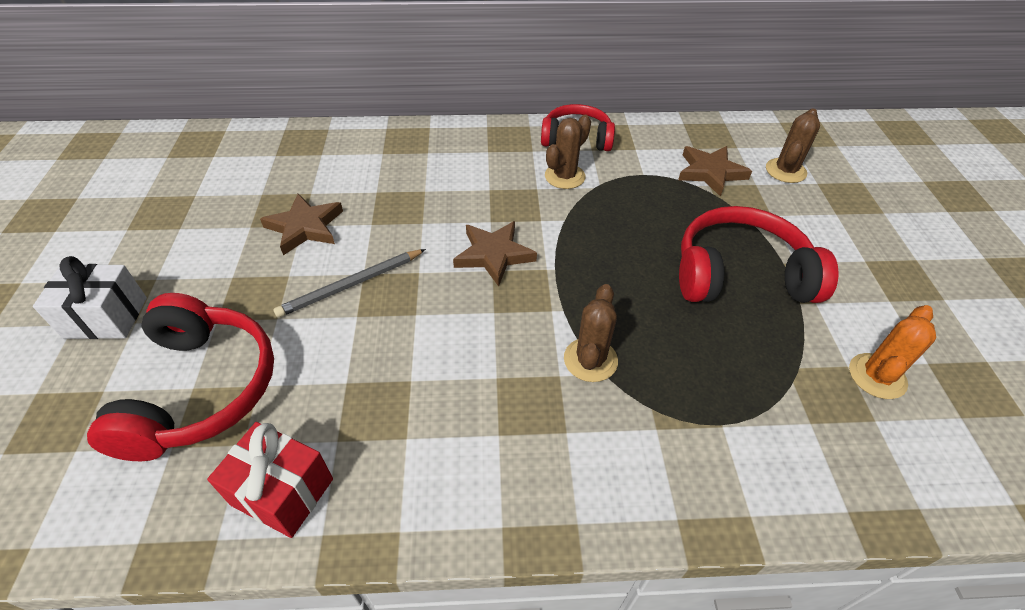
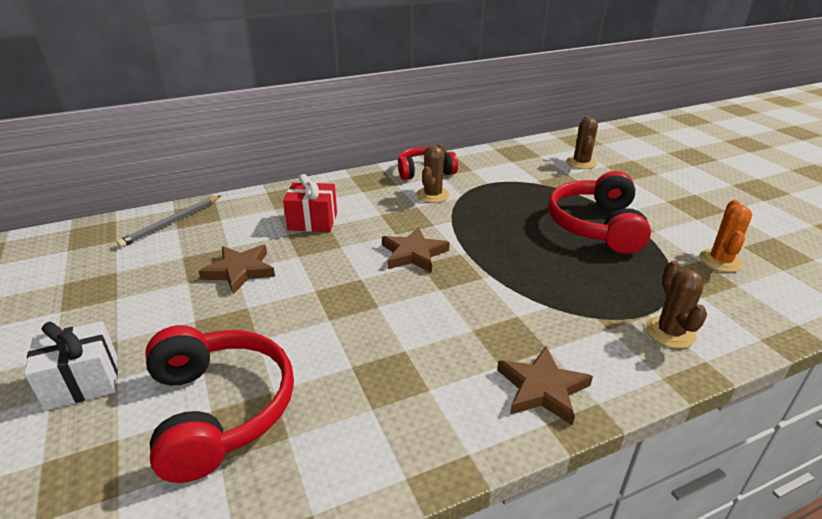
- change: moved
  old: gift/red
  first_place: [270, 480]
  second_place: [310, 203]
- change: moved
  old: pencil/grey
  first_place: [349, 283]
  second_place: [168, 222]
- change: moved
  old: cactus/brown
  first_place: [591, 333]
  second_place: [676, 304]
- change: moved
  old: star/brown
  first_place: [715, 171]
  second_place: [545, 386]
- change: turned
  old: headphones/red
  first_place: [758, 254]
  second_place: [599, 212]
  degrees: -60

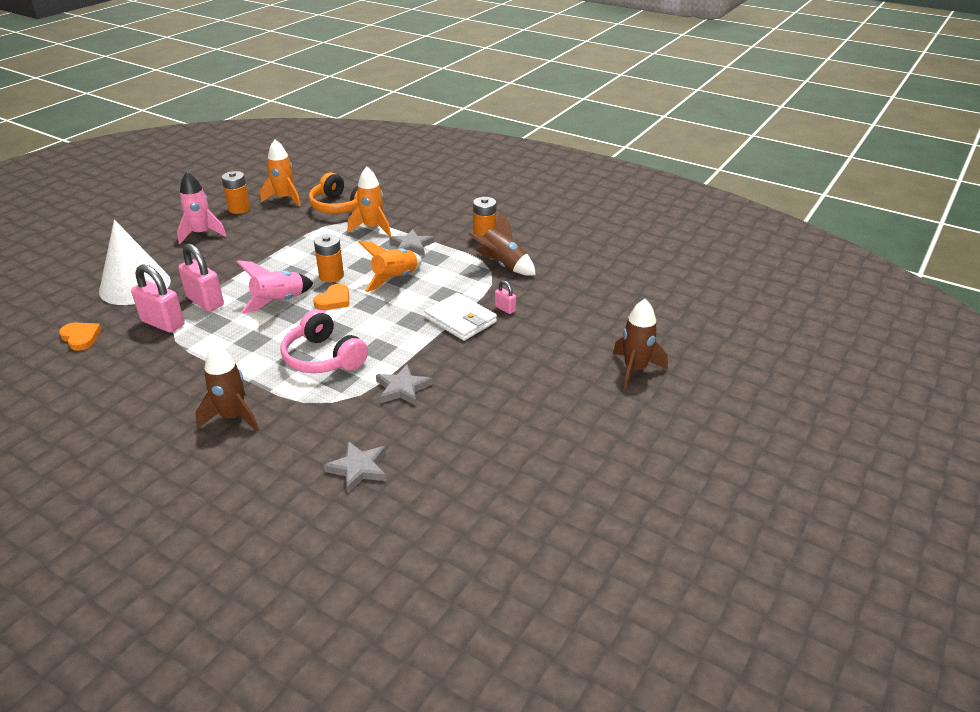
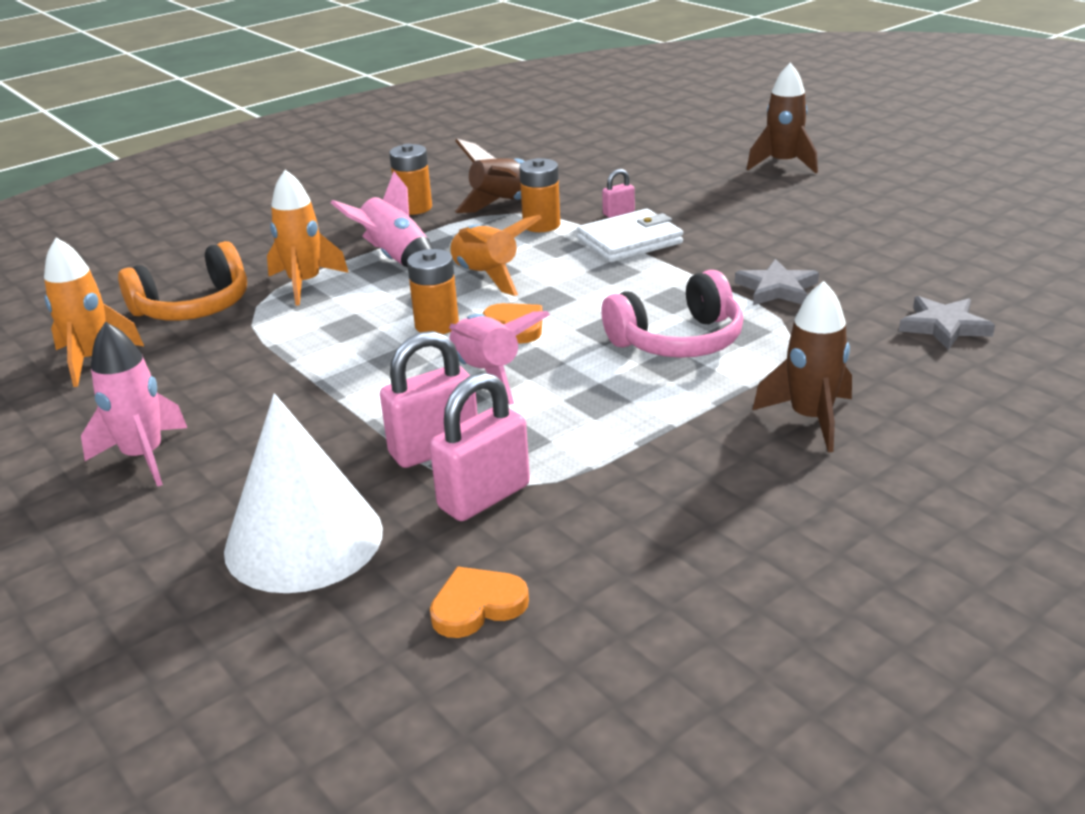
- change: moved
  old: battery/orange
  first_place: [236, 192]
  second_place: [539, 195]
- change: replaced
  old: star/grey
  new: rocket/pink
  first_place: [412, 242]
  second_place: [382, 219]

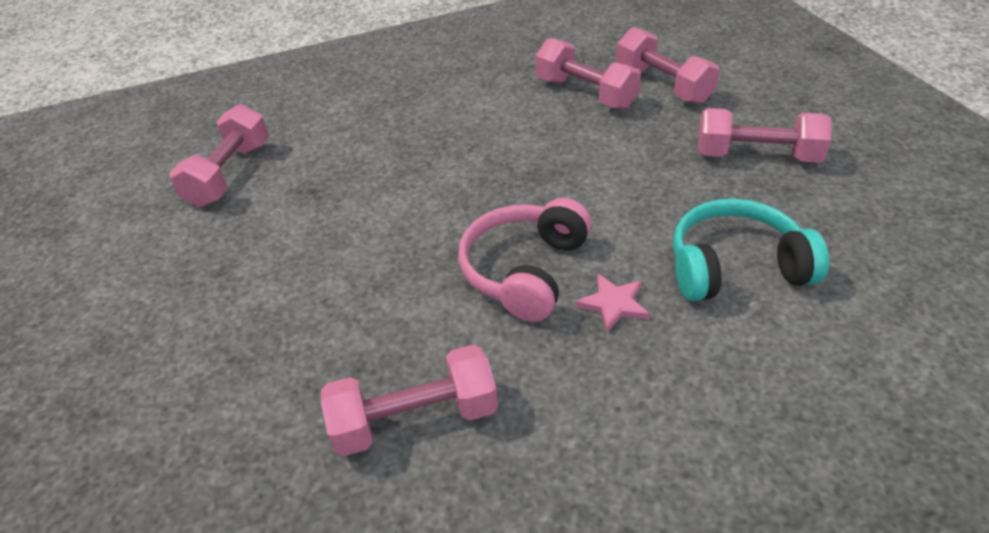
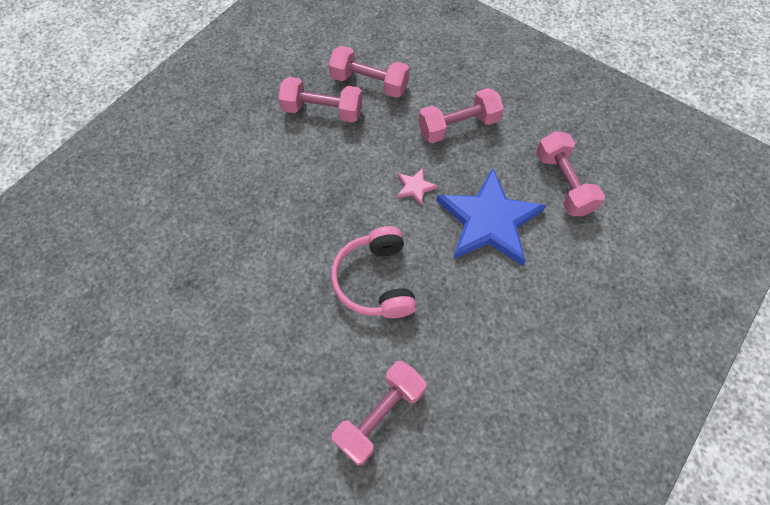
- change: moved
  old: dumbbell/pink
  first_place: [219, 155]
  second_place: [570, 174]
- change: moved
  old: star/pink
  first_place: [612, 303]
  second_place: [417, 187]
- change: replaced
  old: headphones/turquoise
  new: star/blue
  first_place: [751, 250]
  second_place: [491, 217]

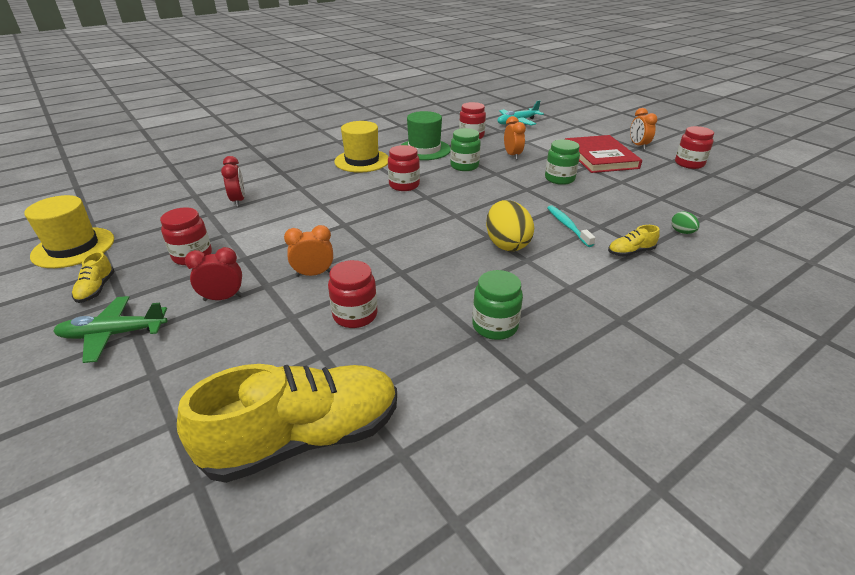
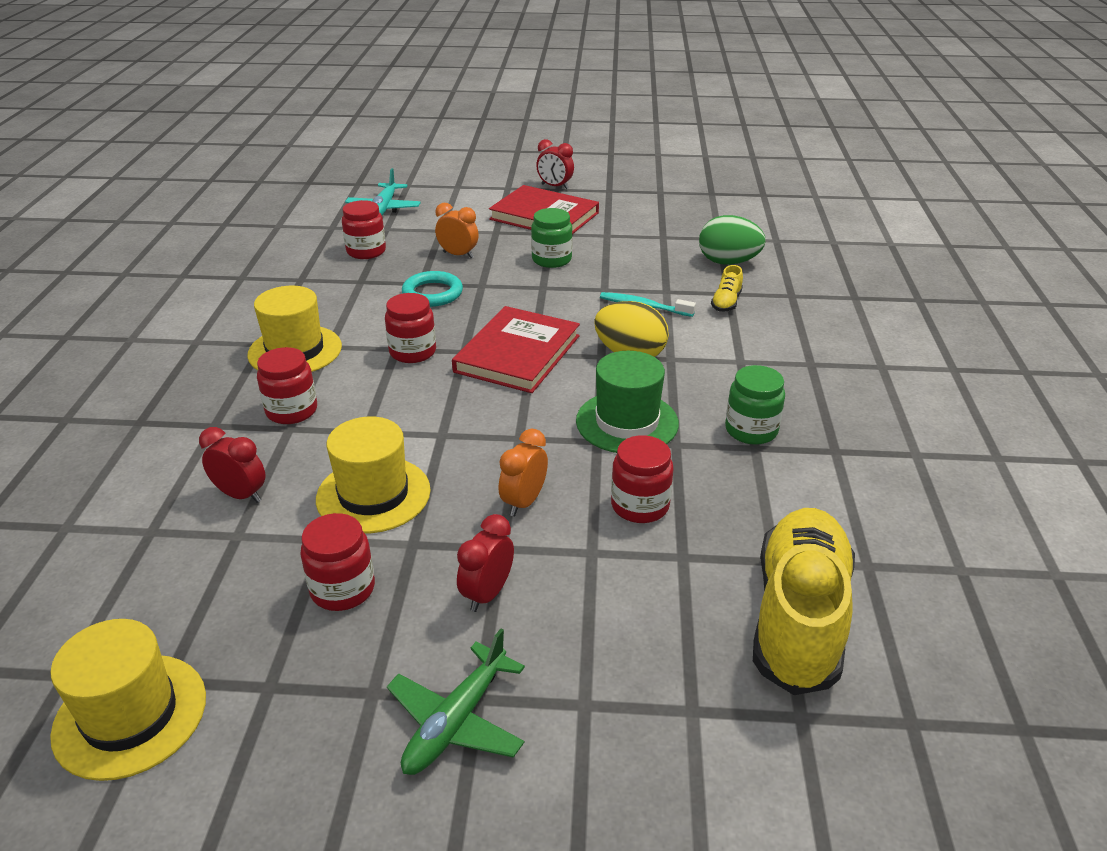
- change: removed
  old: shoe/yellow
  first_place: [93, 277]
- change: moved
  old: hat/green
  first_place: [426, 135]
  second_place: [627, 402]
- change: replaced
  old: jar/green
  new: ring/turquoise
  first_place: [465, 149]
  second_place: [432, 289]
- change: recoloured
  old: clock/orange
  new: clock/red
  first_place: [644, 129]
  second_place: [555, 164]
- change: resized
  old: egg/green
  first_place: [685, 222]
  second_place: [732, 240]
  factor: 2.03
- change: moved
  old: jar/red
  first_place: [694, 147]
  second_place: [287, 385]
- change: added
  new: hat/yellow
  second_place: [373, 475]
- change: added
  new: book/red
  second_place: [516, 349]

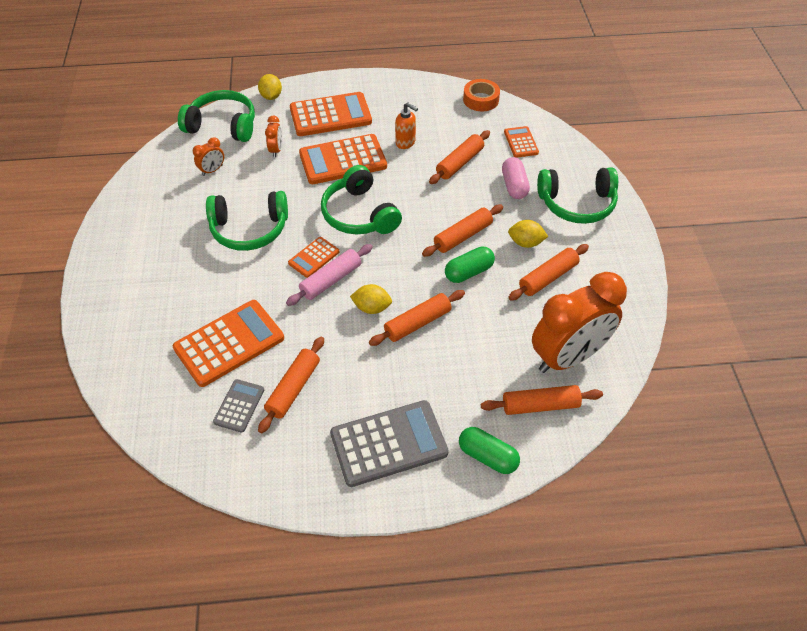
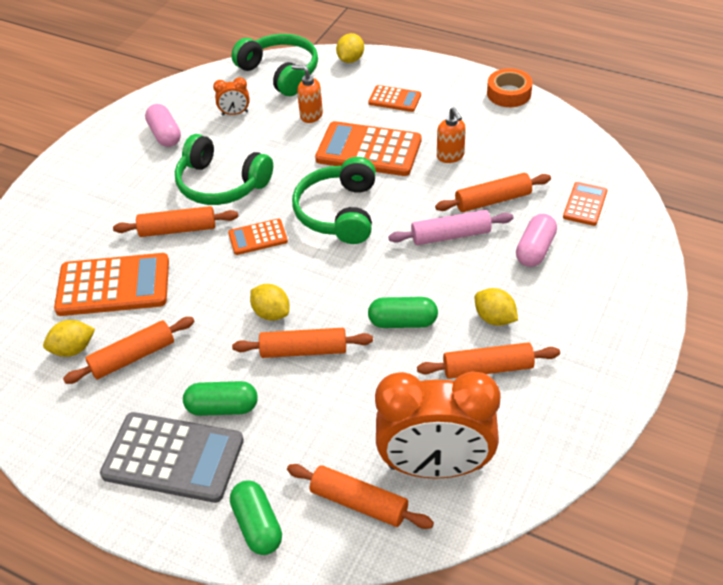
- change: replaced
  old: calculator/grey
  new: lemon/yellow
  first_place: [238, 406]
  second_place: [69, 338]
- change: replaced
  old: clock/orange
  new: soap dispenser/orange
  first_place: [273, 136]
  second_place: [307, 94]
- change: moved
  old: rolling pin/pink
  first_place: [329, 275]
  second_place: [450, 227]
- change: resized
  old: calculator/orange
  first_place: [331, 114]
  second_place: [394, 98]
  factor: 0.52
- change: moved
  old: rolling pin/orange
  first_place: [462, 231]
  second_place: [175, 221]
- change: moved
  old: tape/orange
  first_place: [481, 95]
  second_place: [510, 87]
- change: removed
  old: headphones/green
  first_place: [577, 195]
- change: added
  new: capsule/pink
  second_place: [163, 125]
- change: added
  new: capsule/green
  second_place: [220, 398]

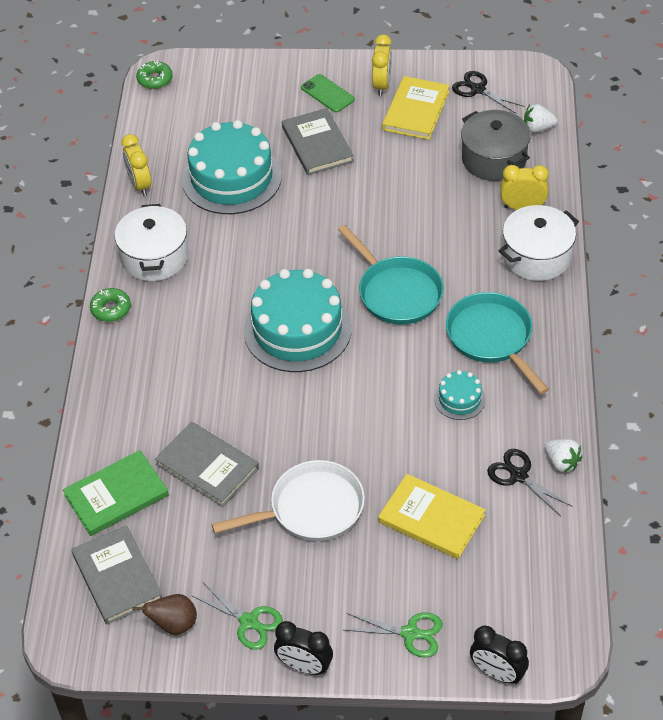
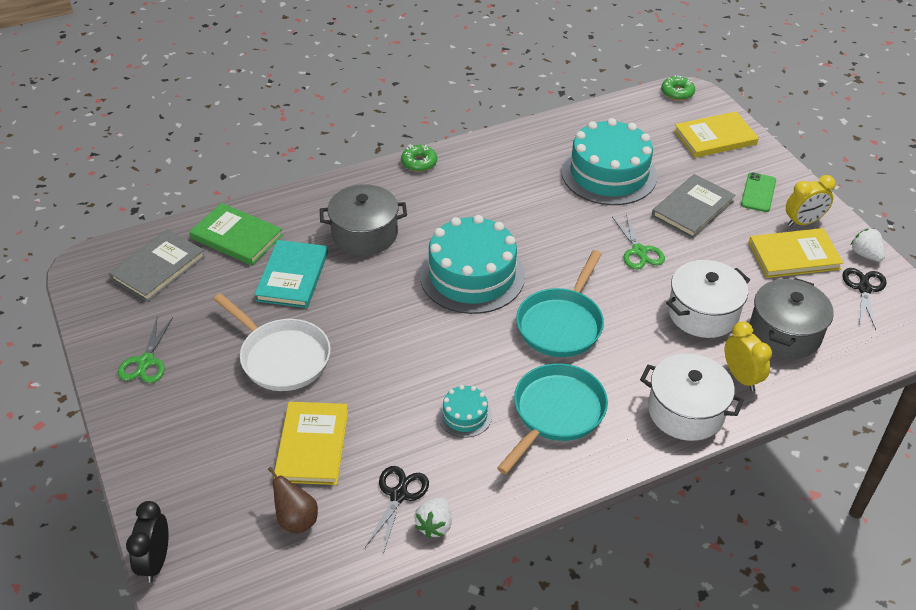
- change: moved
  old: pot/white
  first_place: [151, 242]
  second_place: [708, 299]
- change: removed
  old: clock/yellow
  first_place: [136, 165]
- change: moved
  old: pear/brown
  first_place: [164, 614]
  second_place: [293, 500]
- change: recoloured
  old: book/grey
  new: book/turquoise
  first_place: [207, 464]
  second_place: [291, 274]
- change: removed
  old: clock/black
  first_place: [303, 648]
- change: moved
  old: scissors/green
  first_place: [393, 635]
  second_place: [638, 241]
- change: moved
  old: strawberry/white
  first_place: [540, 118]
  second_place: [868, 245]
- change: added
  new: pot/grey
  second_place: [363, 220]
- change: added
  new: book/yellow
  second_place: [716, 135]

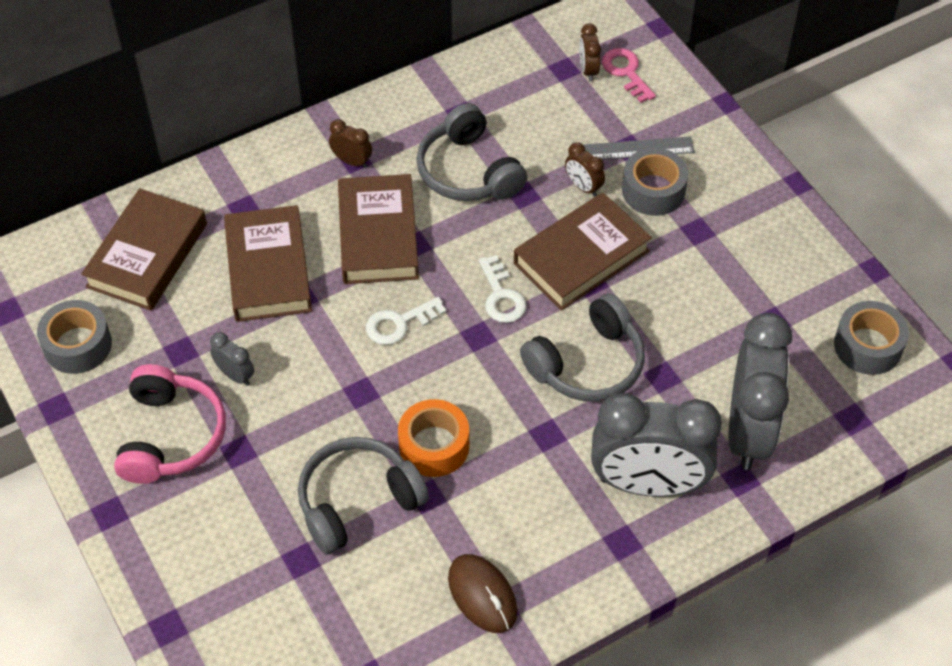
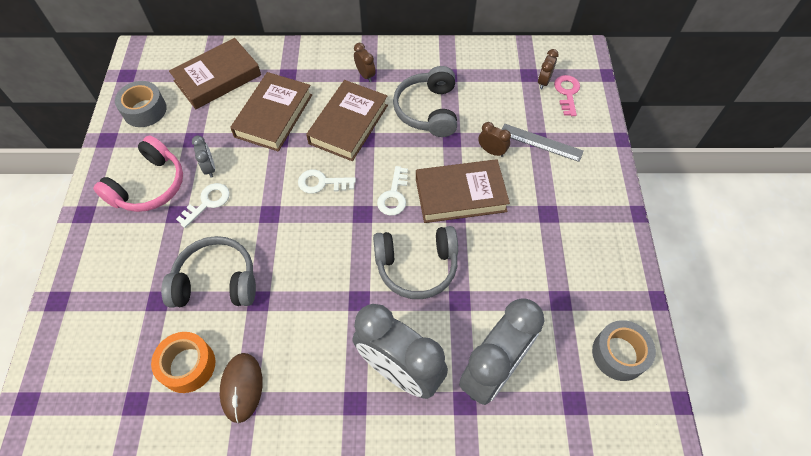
- change: moved
  old: tape/orange
  first_place: [433, 438]
  second_place: [183, 362]
- change: turned
  old: clock/brown
  first_place: [585, 169]
  second_place: [494, 139]
  degrees: 135
- change: removed
  old: tape/grey
  first_place: [655, 182]
- change: added
  new: key/white
  second_place: [203, 205]

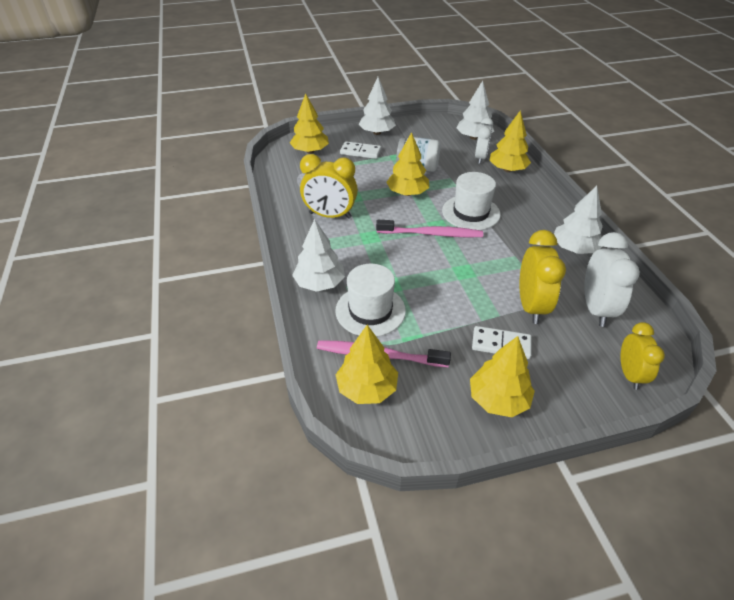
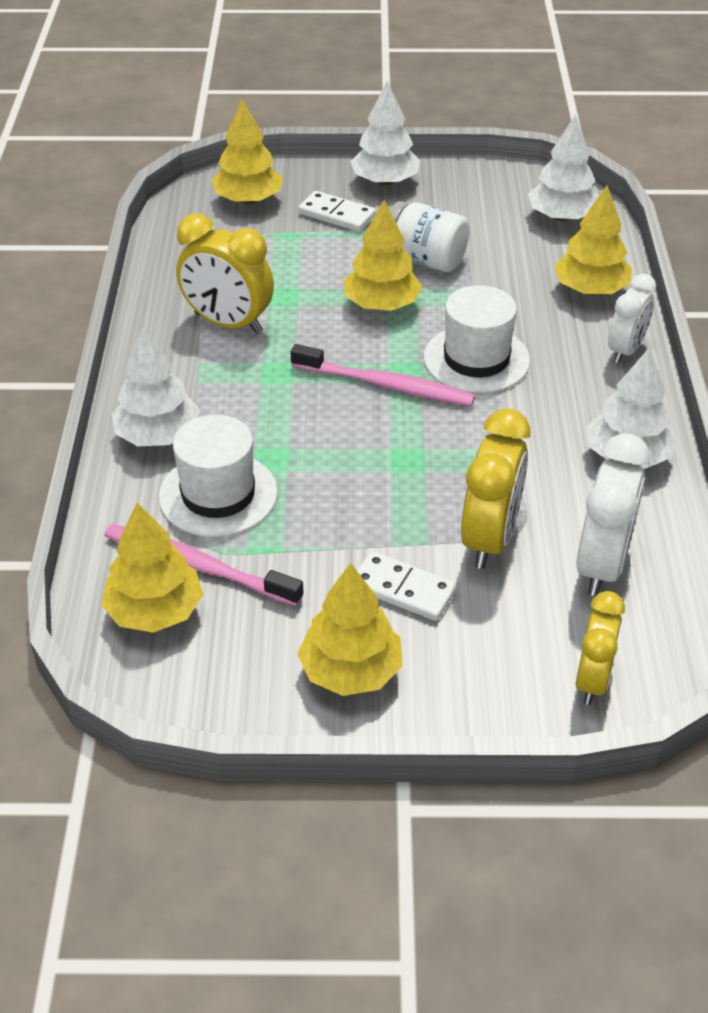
- change: moved
  old: clock/white
  first_place: [484, 141]
  second_place: [632, 318]

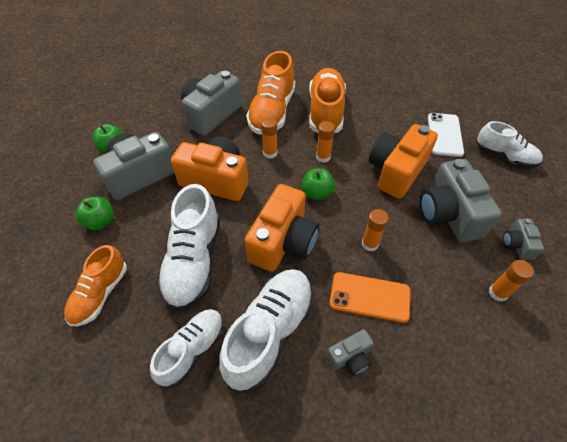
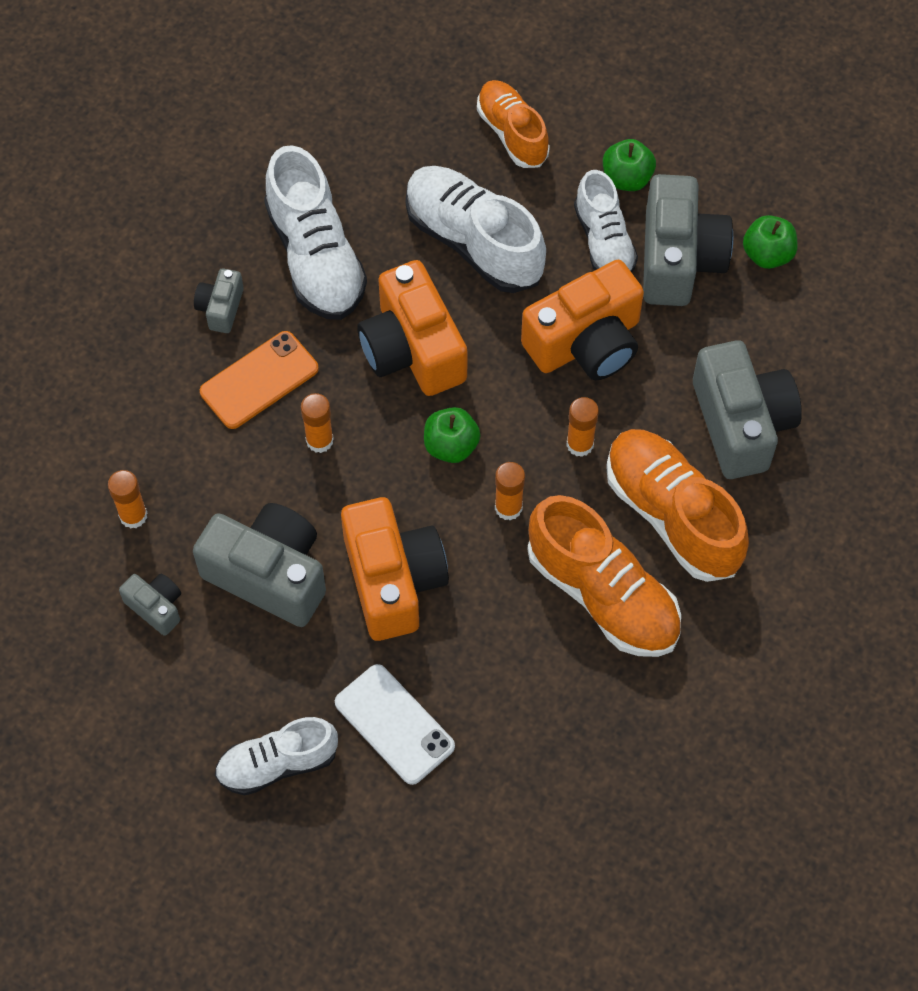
- change: moved
  old: shoe/white
  first_place: [186, 348]
  second_place: [606, 221]

